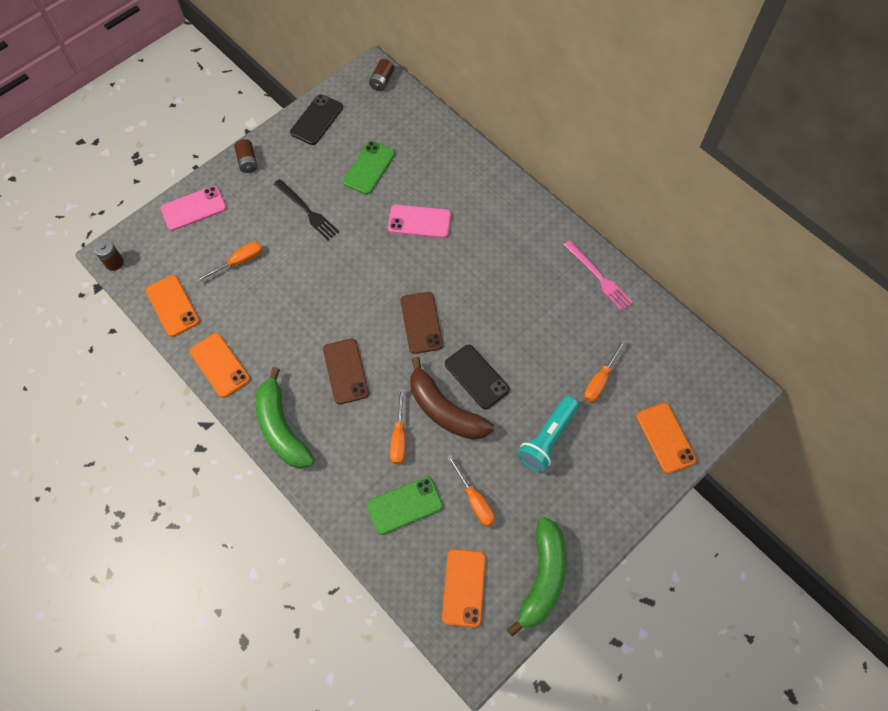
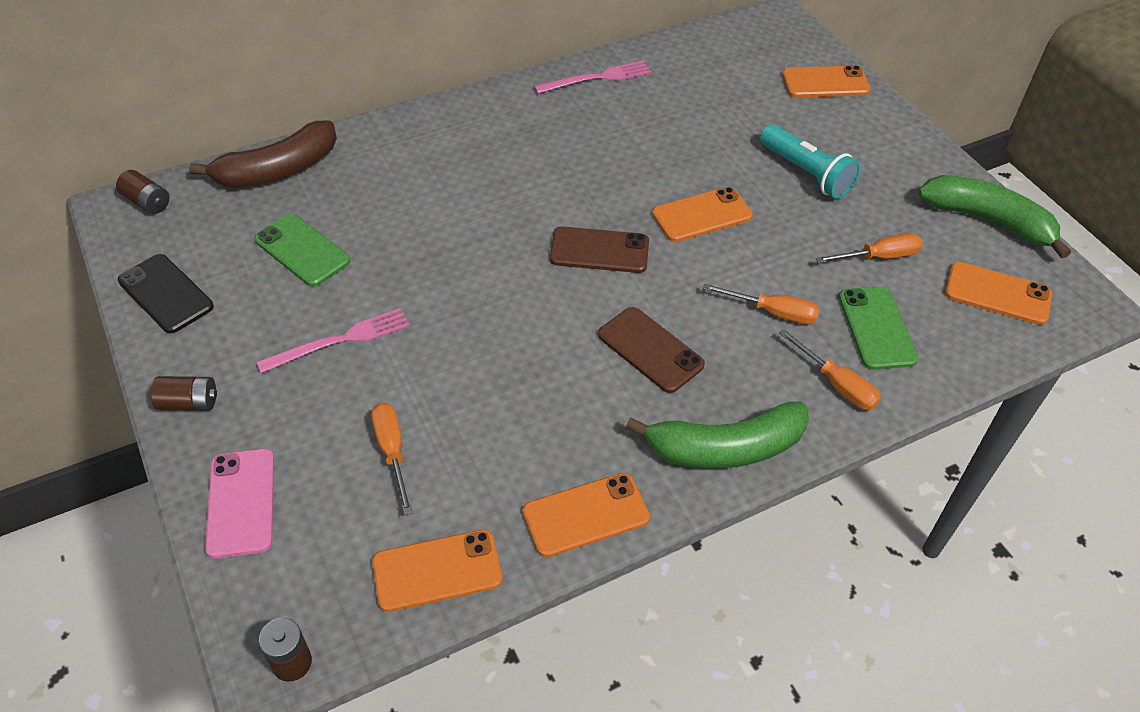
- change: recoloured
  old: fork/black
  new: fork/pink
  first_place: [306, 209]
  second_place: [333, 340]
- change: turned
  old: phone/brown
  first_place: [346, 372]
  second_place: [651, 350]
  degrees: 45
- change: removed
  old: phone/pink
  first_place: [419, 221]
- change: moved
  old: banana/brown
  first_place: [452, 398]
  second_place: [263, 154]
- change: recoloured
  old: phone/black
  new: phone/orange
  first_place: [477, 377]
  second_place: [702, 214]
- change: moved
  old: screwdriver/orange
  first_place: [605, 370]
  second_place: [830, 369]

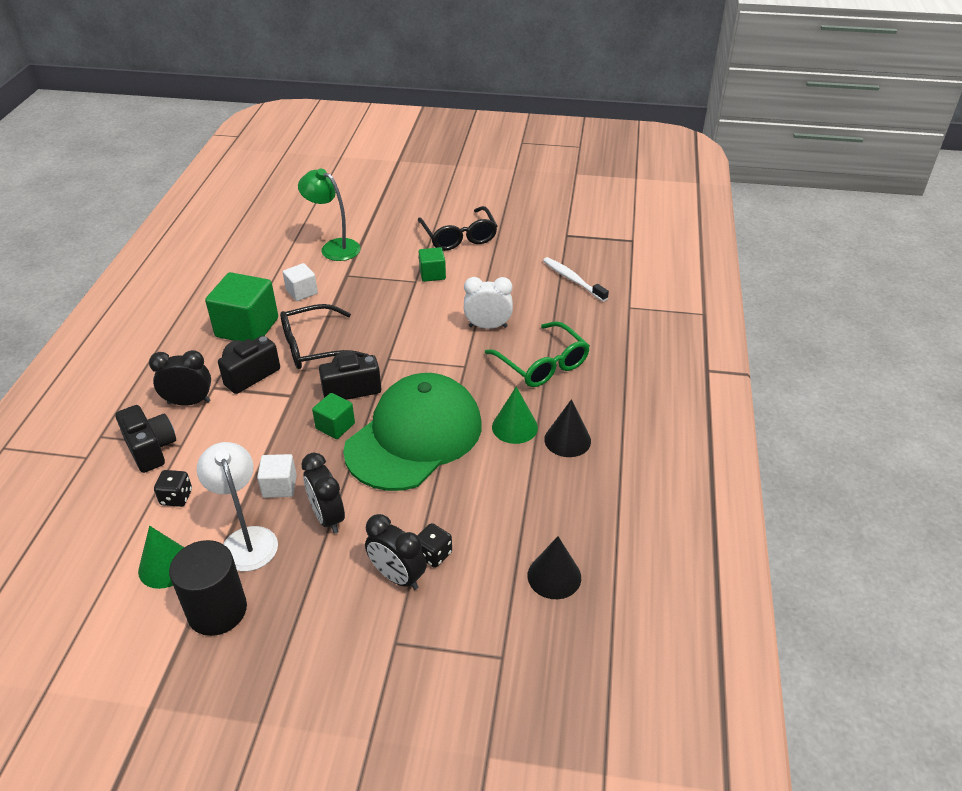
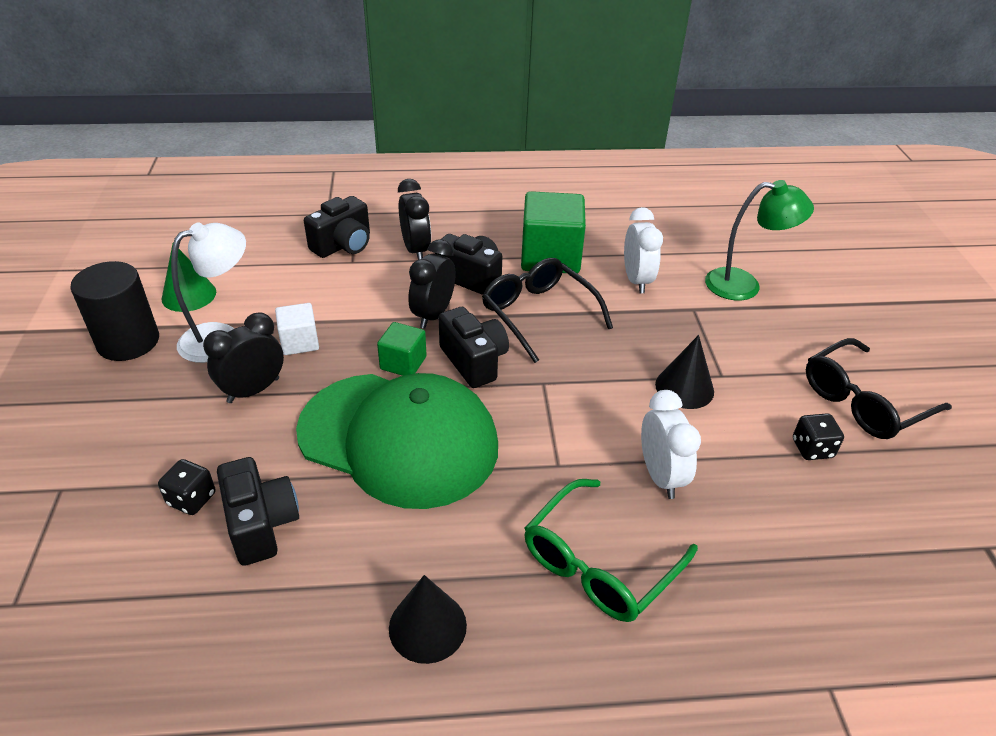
- change: moved
  old: dice/black
  first_place: [173, 488]
  second_place: [818, 436]
- change: replaced
  old: cube/white
  new: clock/white
  first_place: [300, 282]
  second_place: [643, 250]
- change: turned
  old: lamp/green
  first_place: [329, 215]
  second_place: [759, 240]
  degrees: 75
- change: moved
  old: clock/black
  first_place: [396, 552]
  second_place: [432, 284]
- change: removed
  old: cube/green
  first_place: [432, 264]
- change: removed
  old: cone/green
  first_place: [515, 415]
- change: moved
  old: cone/black
  first_place: [554, 567]
  second_place: [684, 372]
- change: removed
  old: toothbrush/white
  first_place: [576, 279]
- change: added
  new: camera/black
  second_place: [258, 511]

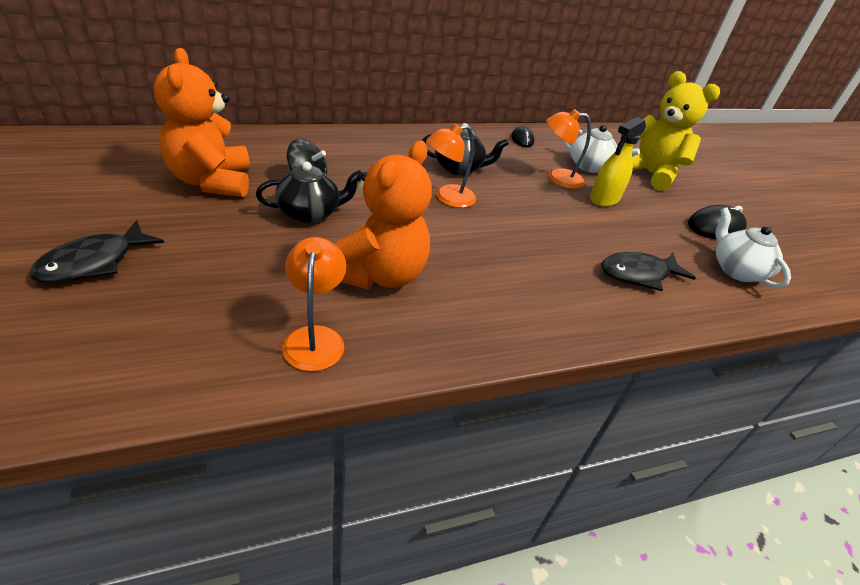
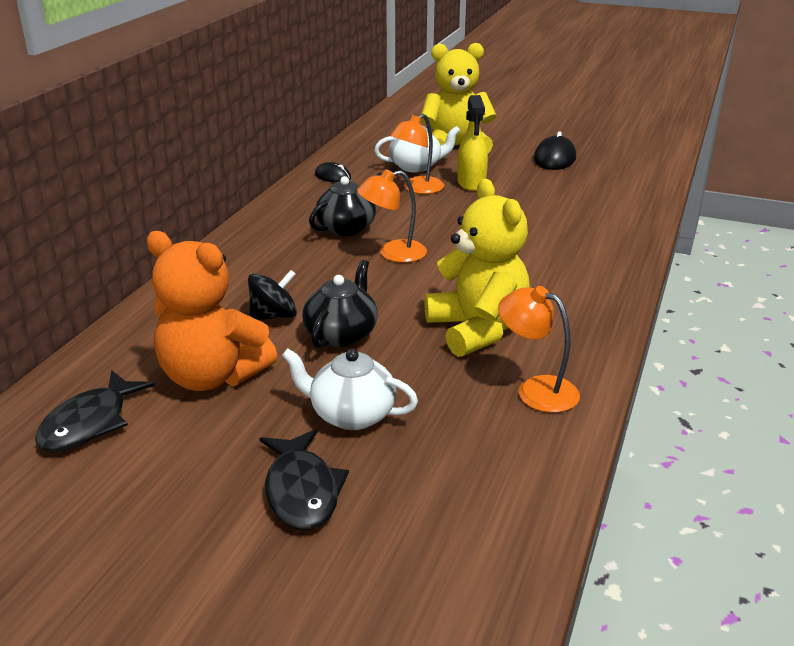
- change: recoloured
  old: teddy bear/orange
  new: teddy bear/yellow
  first_place: [383, 215]
  second_place: [477, 267]
- change: turned
  old: lamp/orange
  first_place: [451, 166]
  second_place: [392, 216]
  degrees: 60
- change: moved
  old: fish/black
  first_place: [648, 271]
  second_place: [95, 411]
- change: moved
  old: teapot/white
  first_place: [753, 248]
  second_place: [350, 389]

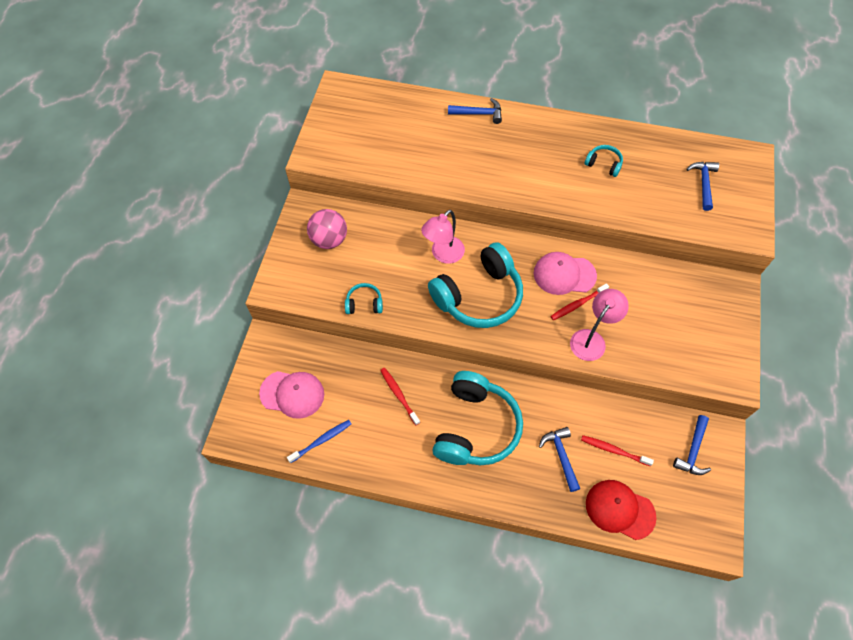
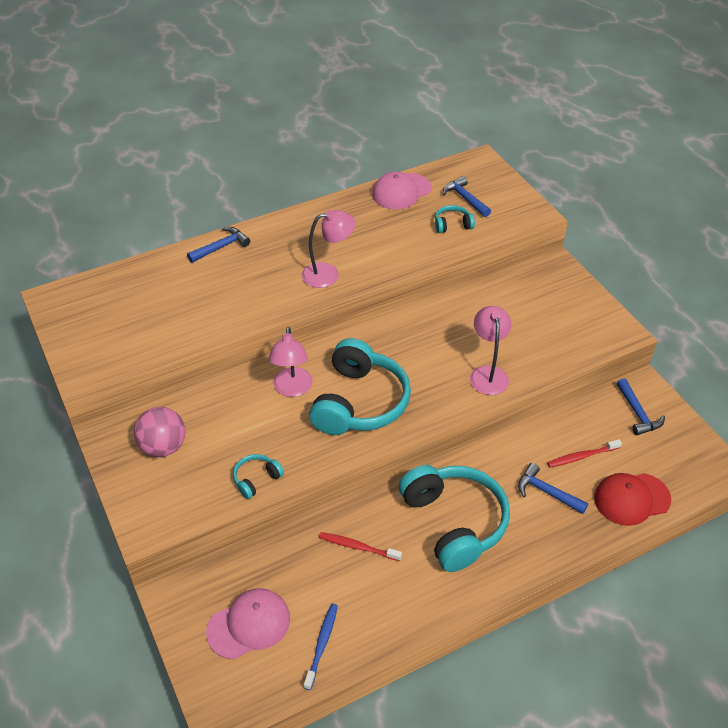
- change: moved
  old: cap/pink
  first_place: [565, 273]
  second_place: [401, 190]
- change: removed
  old: toothbrush/red
  first_place: [579, 301]
- change: moved
  old: headphones/turquoise
  first_place: [603, 161]
  second_place: [455, 219]
- change: added
  new: lamp/pink
  second_place: [328, 249]

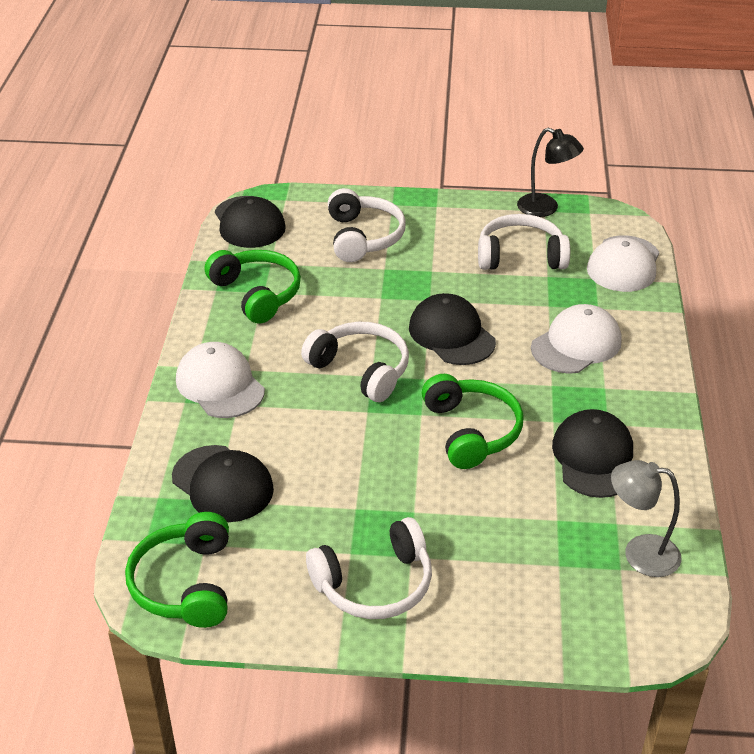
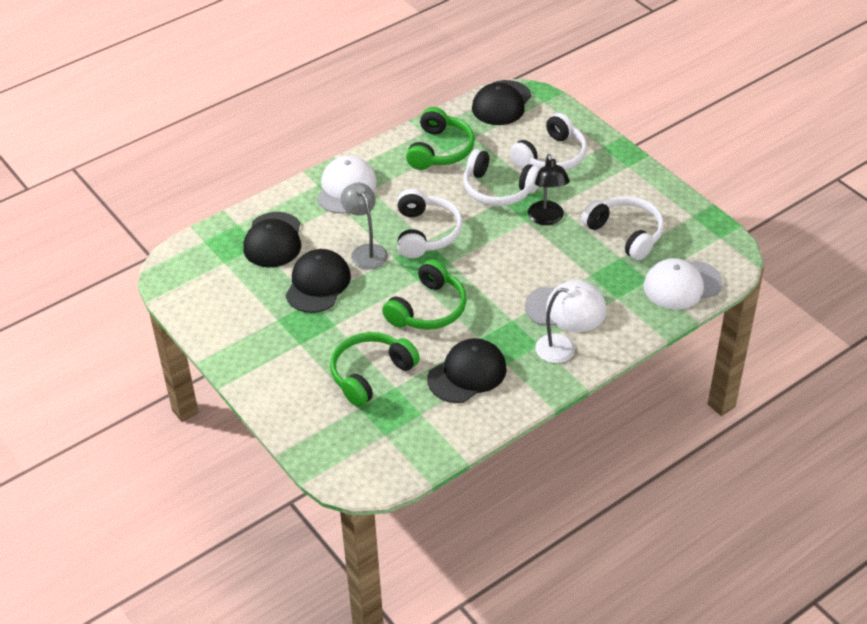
- change: moved
  old: headphones/green
  first_place: [177, 570]
  second_place: [375, 369]
- change: moved
  old: headphones/white
  first_place: [369, 568]
  second_place: [502, 177]
- change: moved
  old: cap/black
  first_place: [452, 329]
  second_place: [318, 281]
- change: moved
  old: lamp/black
  first_place: [550, 172]
  second_place: [549, 189]
- change: moved
  old: lamp/grey
  first_place: [646, 518]
  second_place: [364, 226]
- change: added
  new: lamp/white
  second_place: [567, 325]

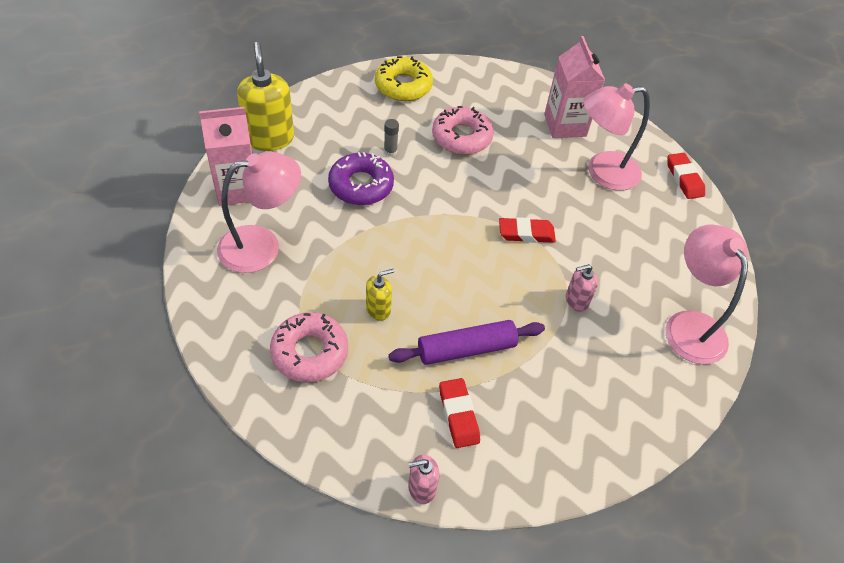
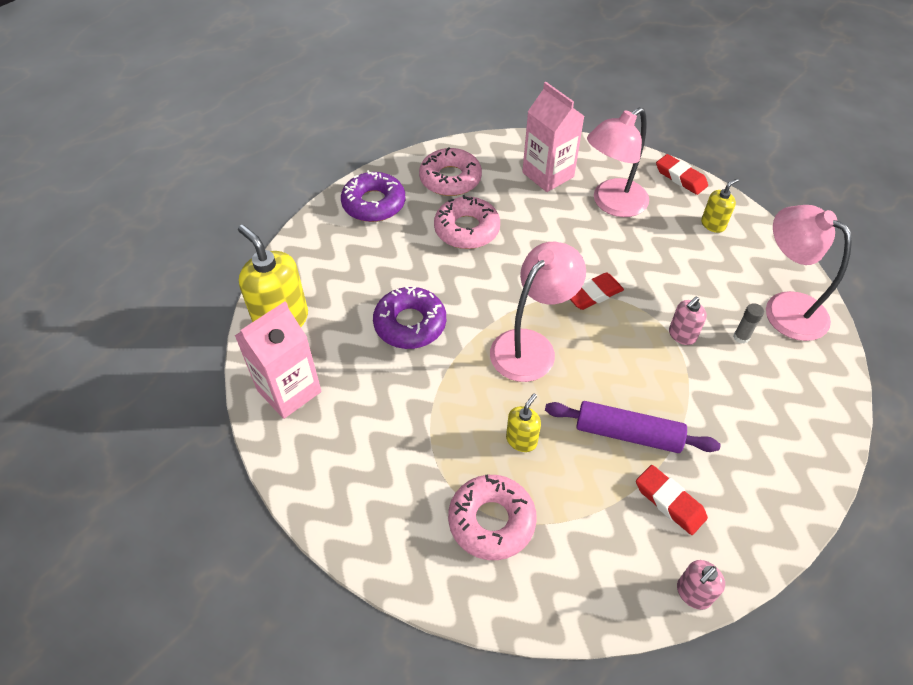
- change: moved
  old: lamp/pink
  first_place: [259, 212]
  second_place: [538, 312]
- change: recoloured
  old: donut/yellow
  new: donut/purple
  first_place: [404, 78]
  second_place: [373, 196]
- change: moved
  old: glue stick/grey
  first_place: [391, 138]
  second_place: [748, 323]
- change: turned
  old: rolling pin/purple
  first_place: [467, 342]
  second_place: [633, 427]
  degrees: 60
- change: added
  new: donut/pink
  second_place: [450, 171]
- change: added
  new: soap dispenser/yellow
  second_place: [720, 205]

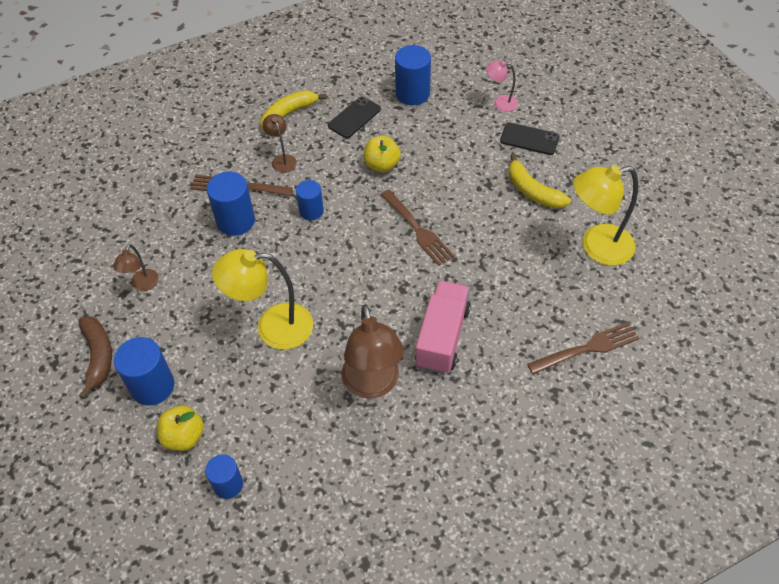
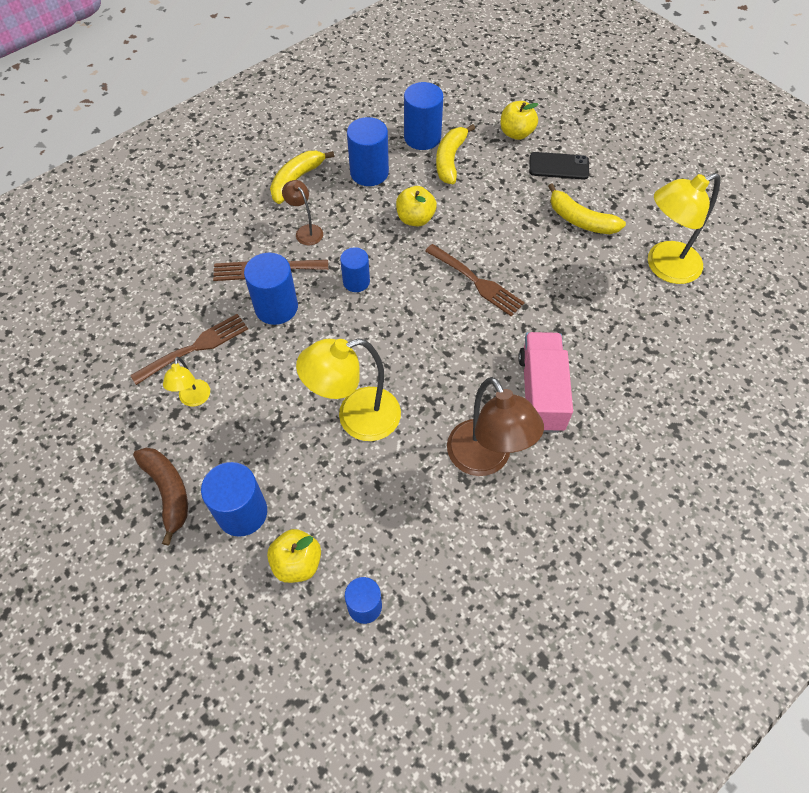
- change: recoloured
  old: lamp/brown
  new: lamp/yellow
  first_place: [136, 267]
  second_place: [186, 382]
- change: replaced
  old: phone/black
  new: cylinder/blue
  first_place: [354, 117]
  second_place: [368, 151]
- change: replaced
  old: lamp/pink
  new: apple/yellow
  first_place: [502, 86]
  second_place: [519, 120]
- change: moved
  old: fork/brown
  first_place: [583, 348]
  second_place: [189, 349]
- change: added
  new: banana/yellow
  second_place: [455, 154]

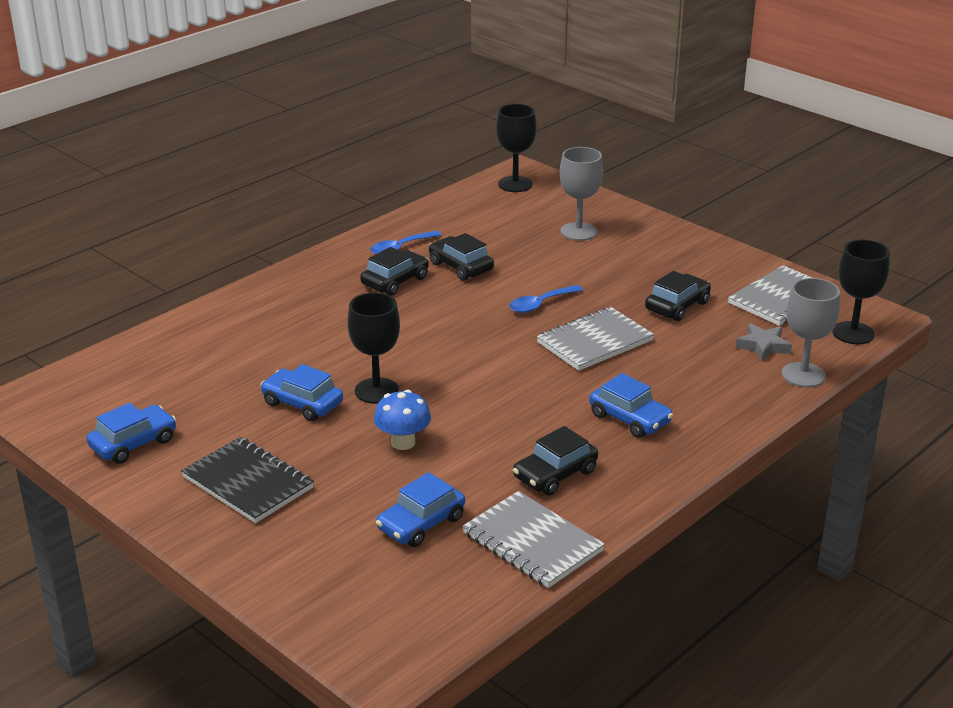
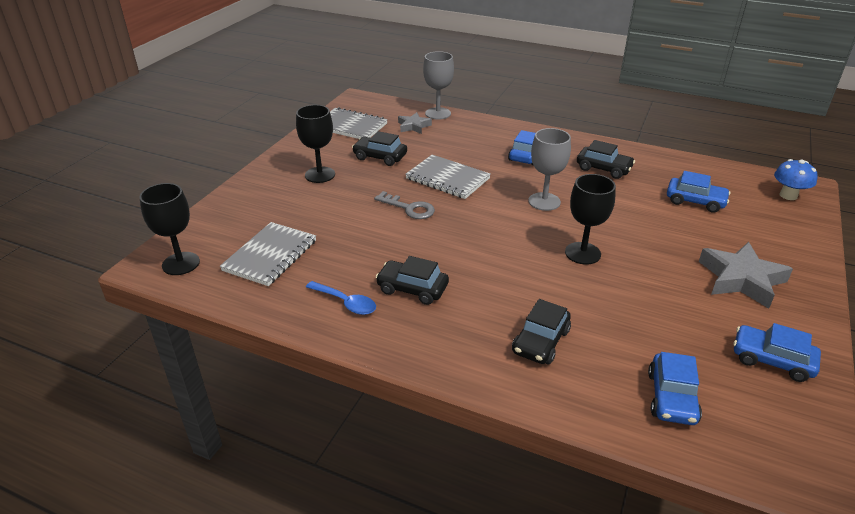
- change: replaced
  old: notebook/black
  new: star/grey
  first_place: [247, 480]
  second_place: [746, 275]
- change: moved
  old: car/blue
  first_place: [302, 392]
  second_place: [675, 388]
- change: moved
  old: mushroom/blue
  first_place: [402, 420]
  second_place: [796, 179]
- change: moved
  old: car/black
  first_place: [461, 257]
  second_place: [541, 331]
- change: moved
  old: notebook/grey
  first_place: [533, 539]
  second_place: [268, 254]
- change: replaced
  old: spoon/blue
  new: key/grey
  first_place: [546, 299]
  second_place: [404, 205]
- change: moved
  old: goblet/grey
  first_place: [581, 194]
  second_place: [549, 169]
- change: moved
  old: goblet/black
  first_place: [861, 292]
  second_place: [315, 144]

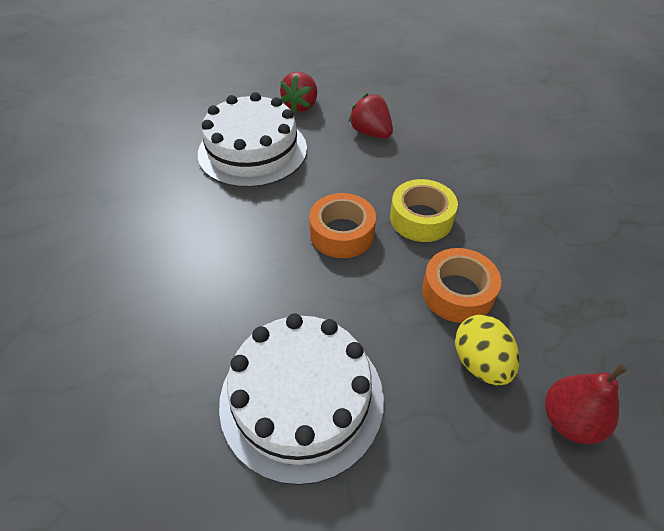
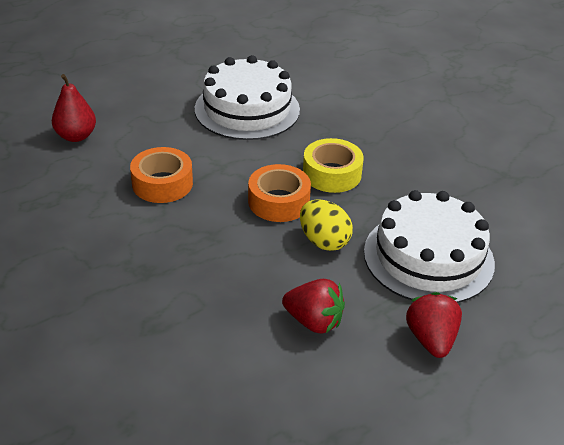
- change: moved
  old: tape/yellow
  first_place: [424, 210]
  second_place: [333, 165]
- change: moved
  old: egg/yellow
  first_place: [487, 350]
  second_place: [326, 225]

